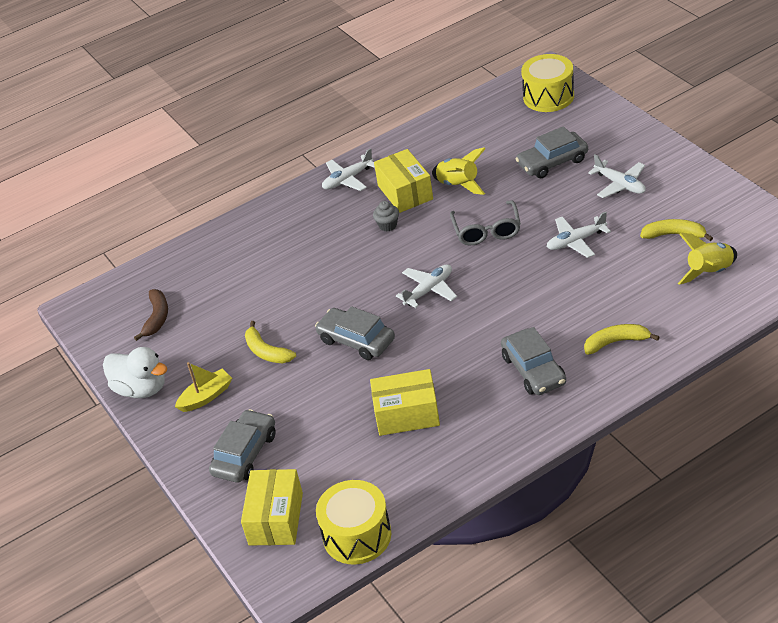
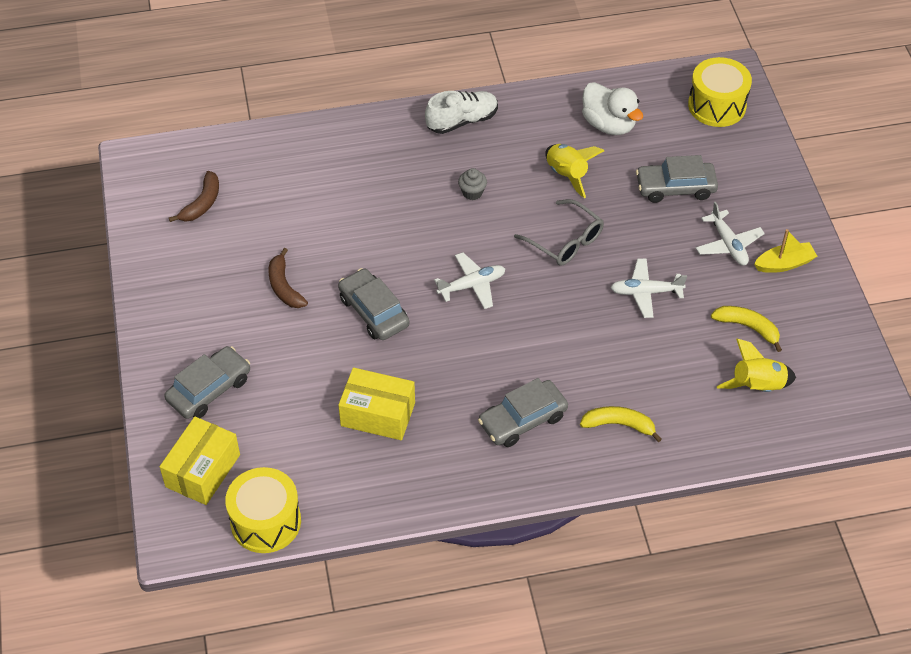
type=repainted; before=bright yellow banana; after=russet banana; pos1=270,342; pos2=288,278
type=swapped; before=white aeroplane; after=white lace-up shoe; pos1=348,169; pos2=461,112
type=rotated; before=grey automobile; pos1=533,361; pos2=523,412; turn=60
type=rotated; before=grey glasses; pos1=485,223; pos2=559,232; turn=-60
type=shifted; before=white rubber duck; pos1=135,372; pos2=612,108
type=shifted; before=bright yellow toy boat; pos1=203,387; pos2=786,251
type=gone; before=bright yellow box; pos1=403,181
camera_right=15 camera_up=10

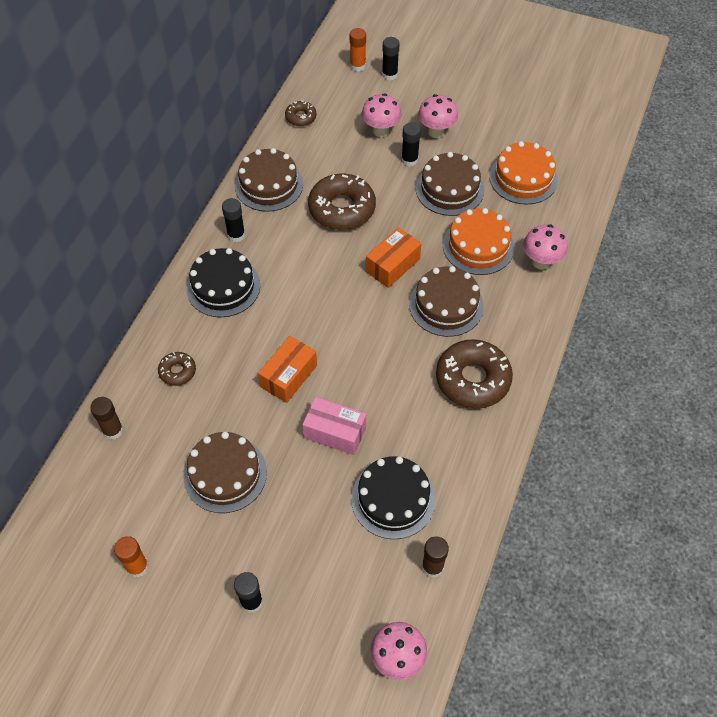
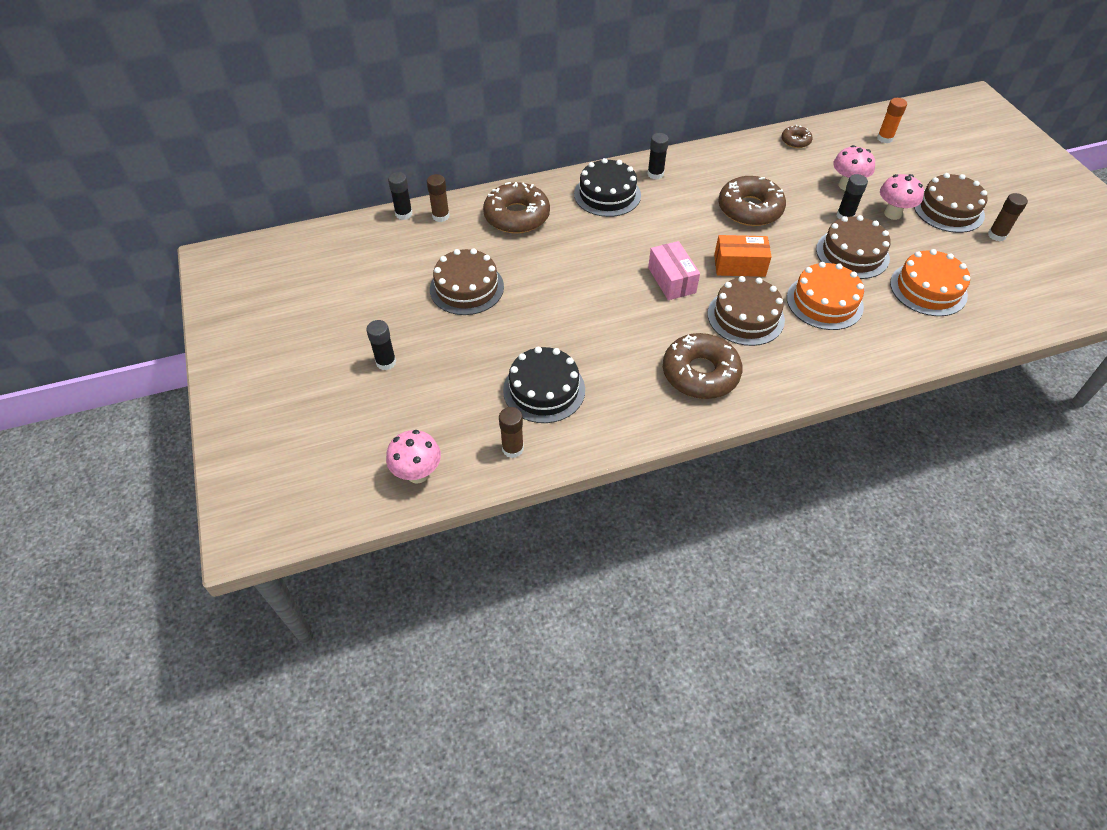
type=shifted; before=jet-black glue; pos1=391,58; pos2=400,196
type=scaled; before=russet glazed donut; pos1=177,369; pos2=516,208; scale=2.0
type=shifted; before=rose-pink box; pos1=334,426; pos2=674,270
type=shifted; before=russet gateau; pos1=269,180; pos2=951,203
type=new; after=russet glue; pos2=1008,217
type=gone; before=bright orange glue; pos1=131,557
type=gone; before=bright orange box; pos1=287,369
type=gone; before=rose-pink mushroom; pos1=545,247
camera_right=50 camera_up=-5

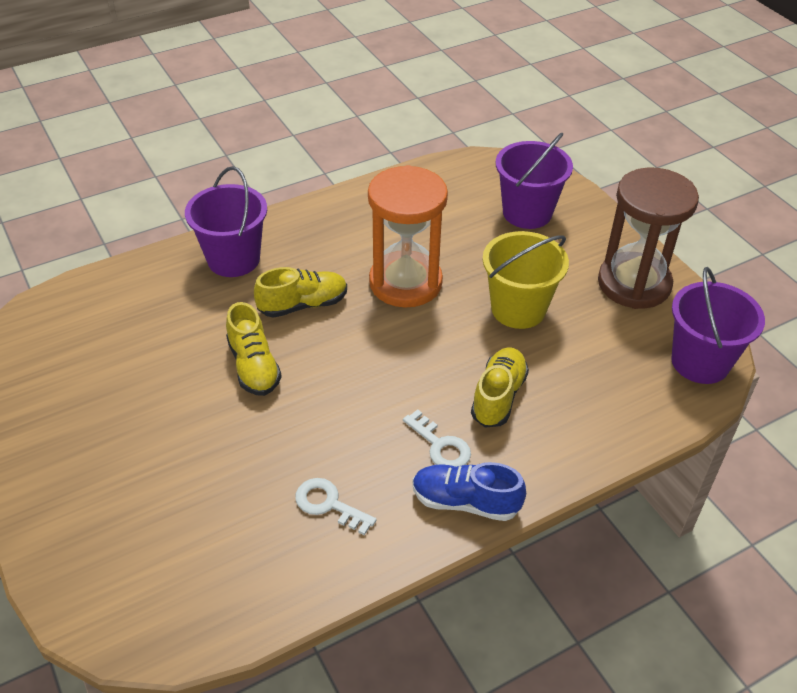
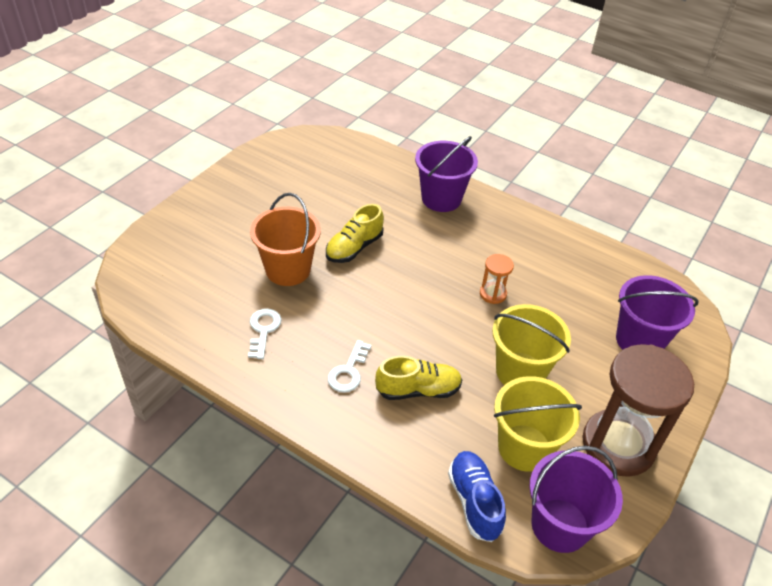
type=new; after=bright orange sand bucket; pos2=285,239
type=shifted; before=royal blue lace-up shoe; pos1=469,491; pos2=477,496
type=scaled; before=bright orange hourglass; pos1=408,236; pos2=497,279; scale=0.44
type=new; after=bright yellow sand bucket; pos2=538,424
type=gone; before=bright yellow lace-up shoe; pos1=300,292
camera_right=60 camera_up=0

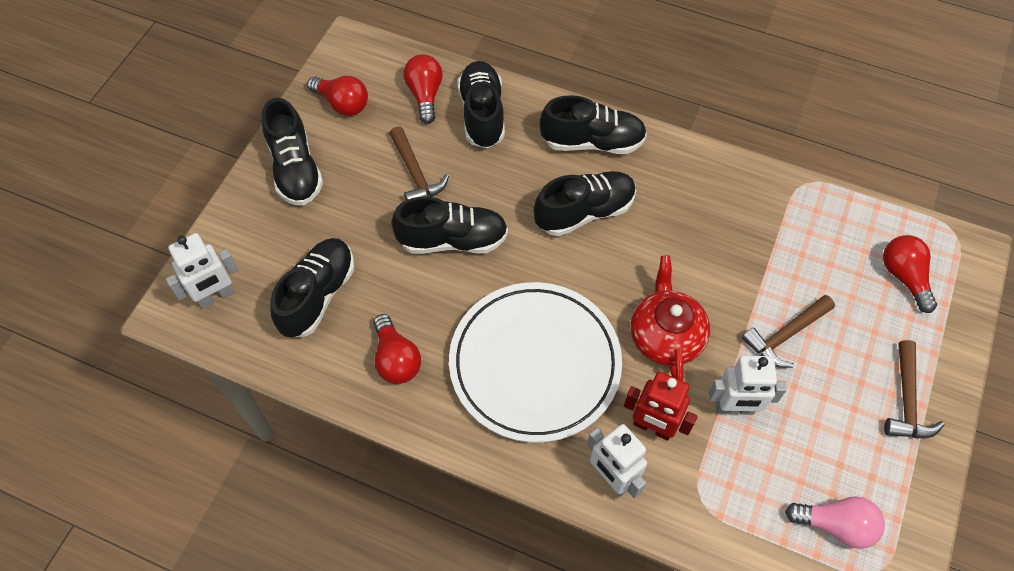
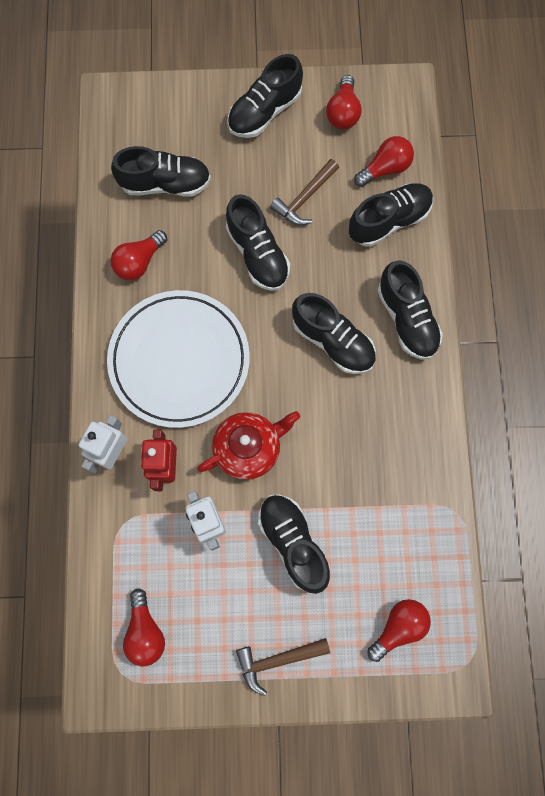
type=repainted; before=rose-pink bulb; after=scarlet bulb; pos1=835,522; pos2=144,627
type=swapped; before=russet carpenter's hammer; after=jet-black lace-up shoe; pos1=788,331; pos2=294,544
type=gone; before=white toy robot; pos1=202,271
camera_right=65 camera_up=15

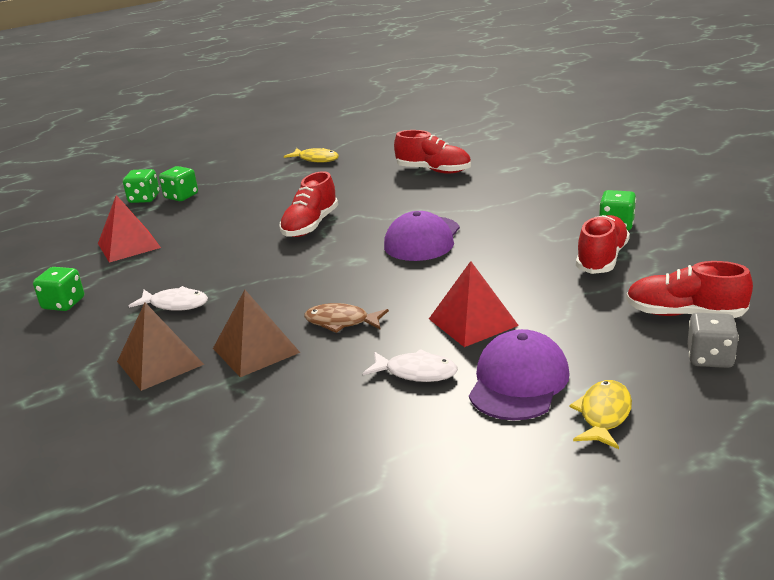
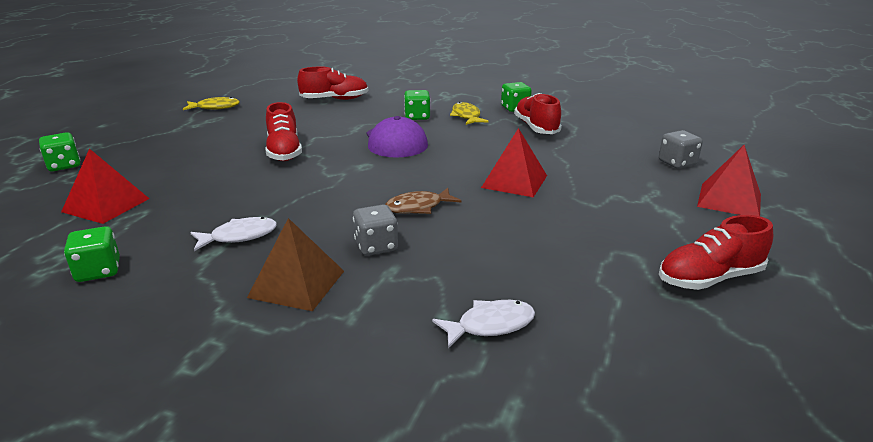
type=swapped; before=russet solid pyramid; after=grey dice; pos1=256,333; pos2=375,230
type=shifted; before=emerald dice; pos1=178,183; pos2=417,105
type=shifted; before=white fish; pos1=410,365; pos2=483,324
type=shifted; before=bright yellow fish; pos1=600,414; pos2=469,113
type=shifted; before=scarlet lace-up shoe; pos1=689,289; pos2=716,252
type=new; after=scarlet solid pyramid; pos2=729,180
type=gone; before=royal purple cap; pos1=519,374
camera_right=-40 camera_up=0

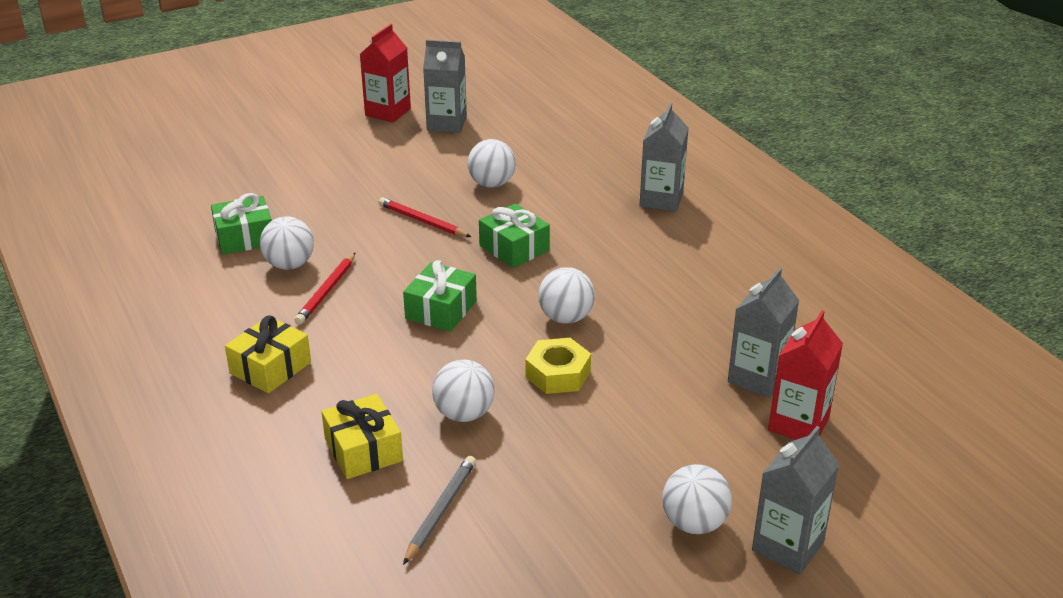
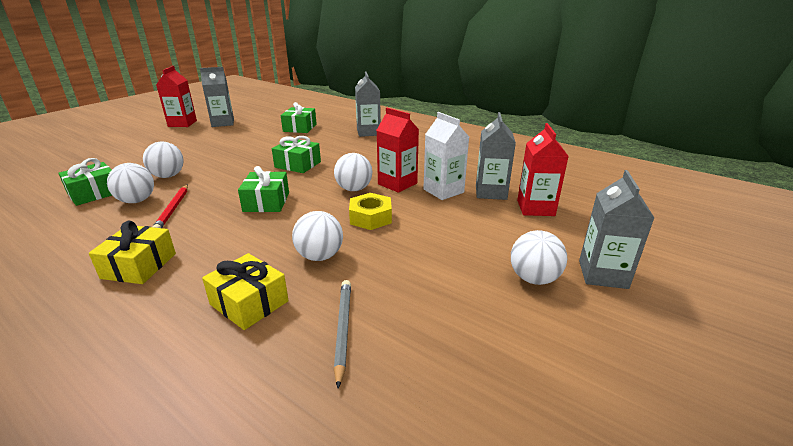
type=shifted; before=white ball; pos1=491,163; pos2=163,159
type=new; after=emerald gift; pos2=299,117
type=new; after=scarlet juice carton; pos2=398,150
type=new; after=white juice carton; pos2=446,156
type=gone; before=scarlet lead pencil; pos1=425,217
camera_right=-25 camera_up=-5

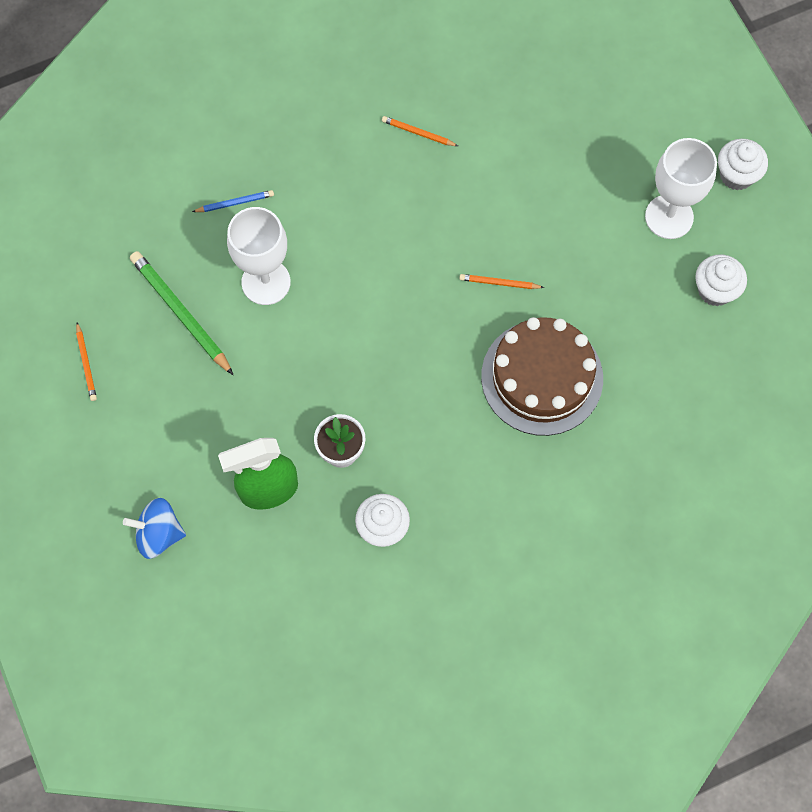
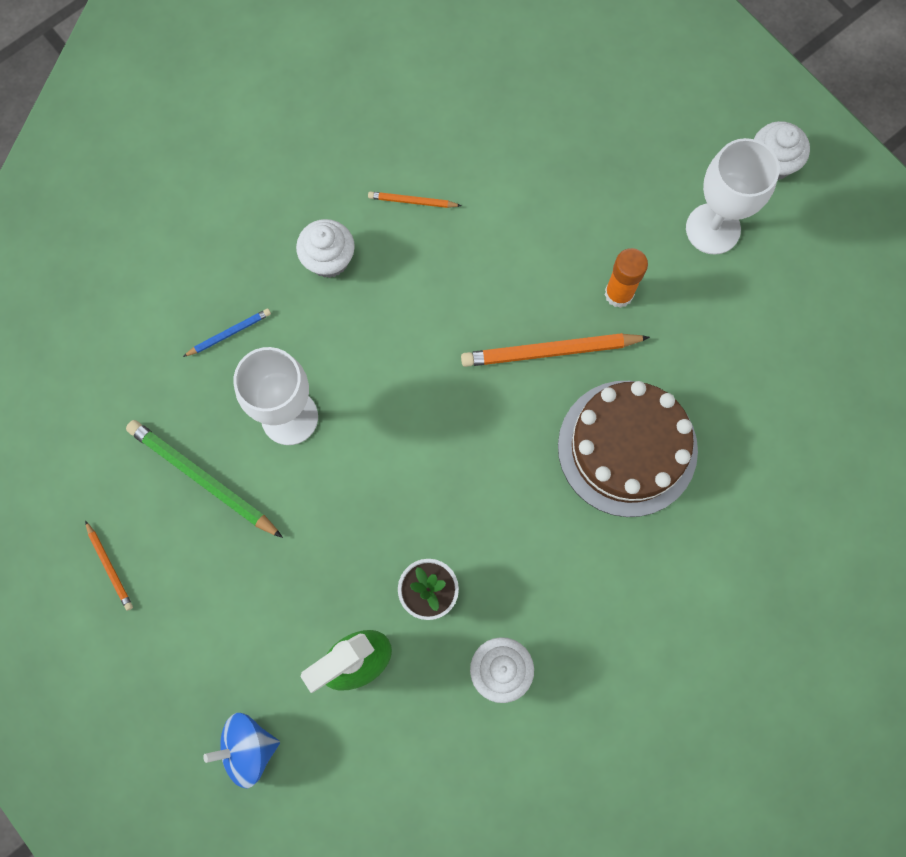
type=shifted; before=white muffin; pos1=721,280; pos2=325,248
type=scaled; before=bright orange lead pencil; pos1=501,281; pos2=555,350; scale=1.95
type=new; after=bright orange glue; pos2=626,278
camera_right=-15 camera_up=5

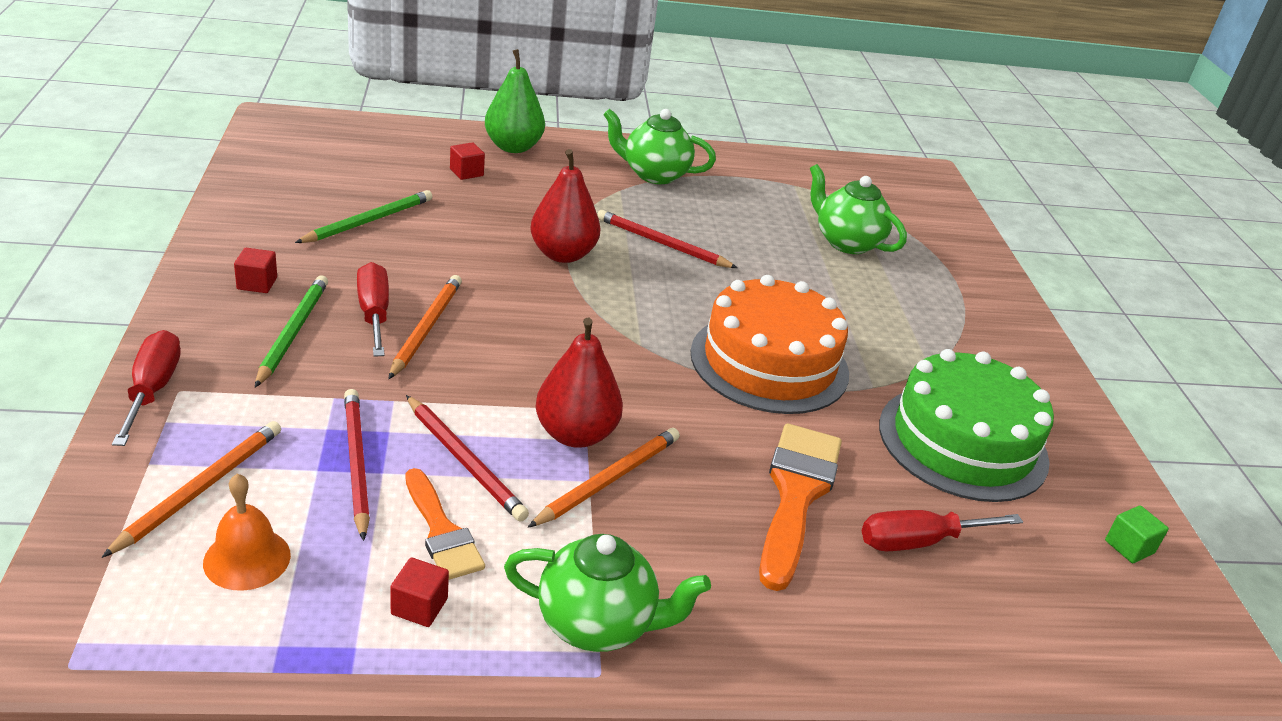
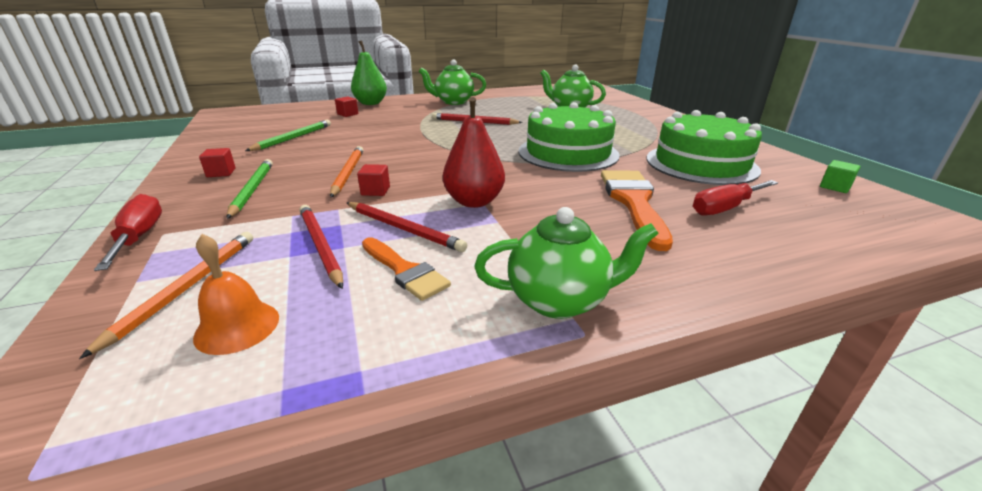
type=shifted; before=scarlet solid cube; pos1=419,592; pos2=373,180
type=repainted; before=bright orange gateau; after=emerald gateau; pos1=770,344; pos2=569,137
type=gone; before=scarlet hand screwdriver; pos1=373,309
type=gone; before=bright orange lead pencil; pos1=604,478
type=gone; before=scarlet pear fruit; pos1=565,206
camera_right=-10 camera_up=-5

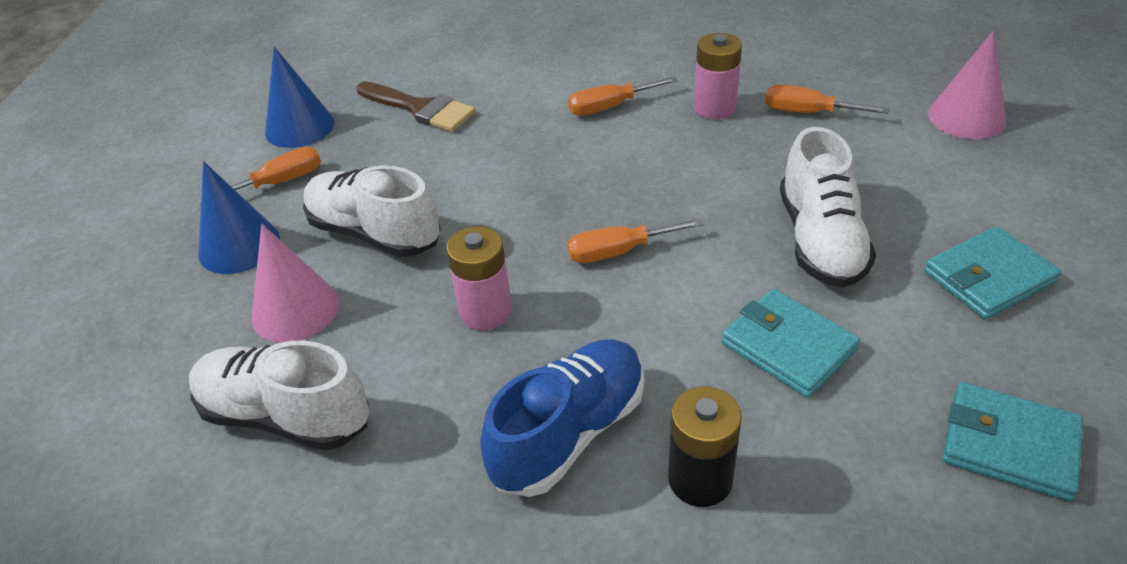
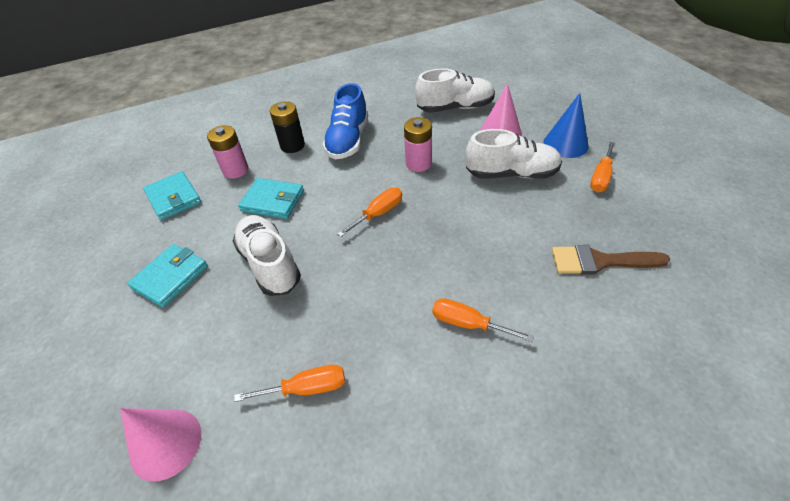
type=rotated; before=turquoise billfold; pos1=1012,441; pos2=172,195; turn=60
type=shifted; before=rose-pink power cell; pos1=718,76; pos2=227,152
type=rotated; before=bright orange hand screwdriver; pos1=623,96; pos2=483,320; turn=-105
type=gone; before=royal blue cone; pos1=299,97
camera_right=150 camera_up=5

